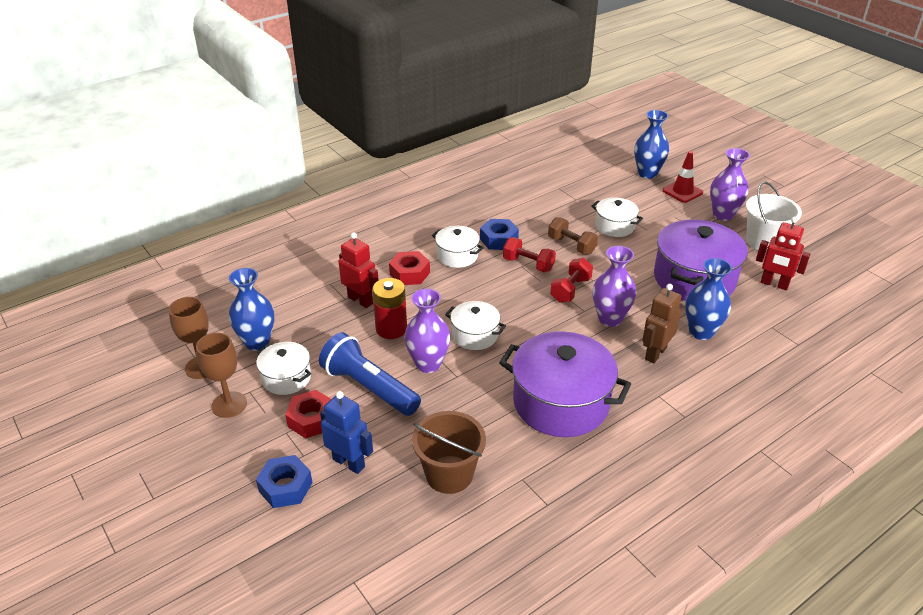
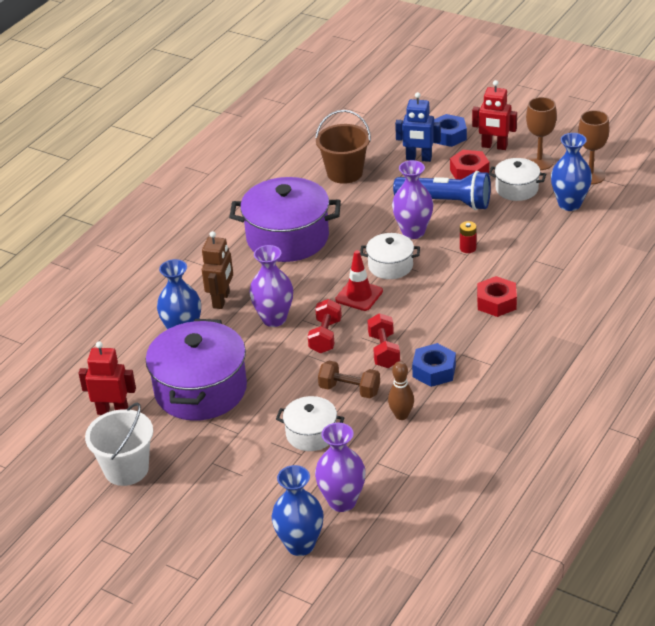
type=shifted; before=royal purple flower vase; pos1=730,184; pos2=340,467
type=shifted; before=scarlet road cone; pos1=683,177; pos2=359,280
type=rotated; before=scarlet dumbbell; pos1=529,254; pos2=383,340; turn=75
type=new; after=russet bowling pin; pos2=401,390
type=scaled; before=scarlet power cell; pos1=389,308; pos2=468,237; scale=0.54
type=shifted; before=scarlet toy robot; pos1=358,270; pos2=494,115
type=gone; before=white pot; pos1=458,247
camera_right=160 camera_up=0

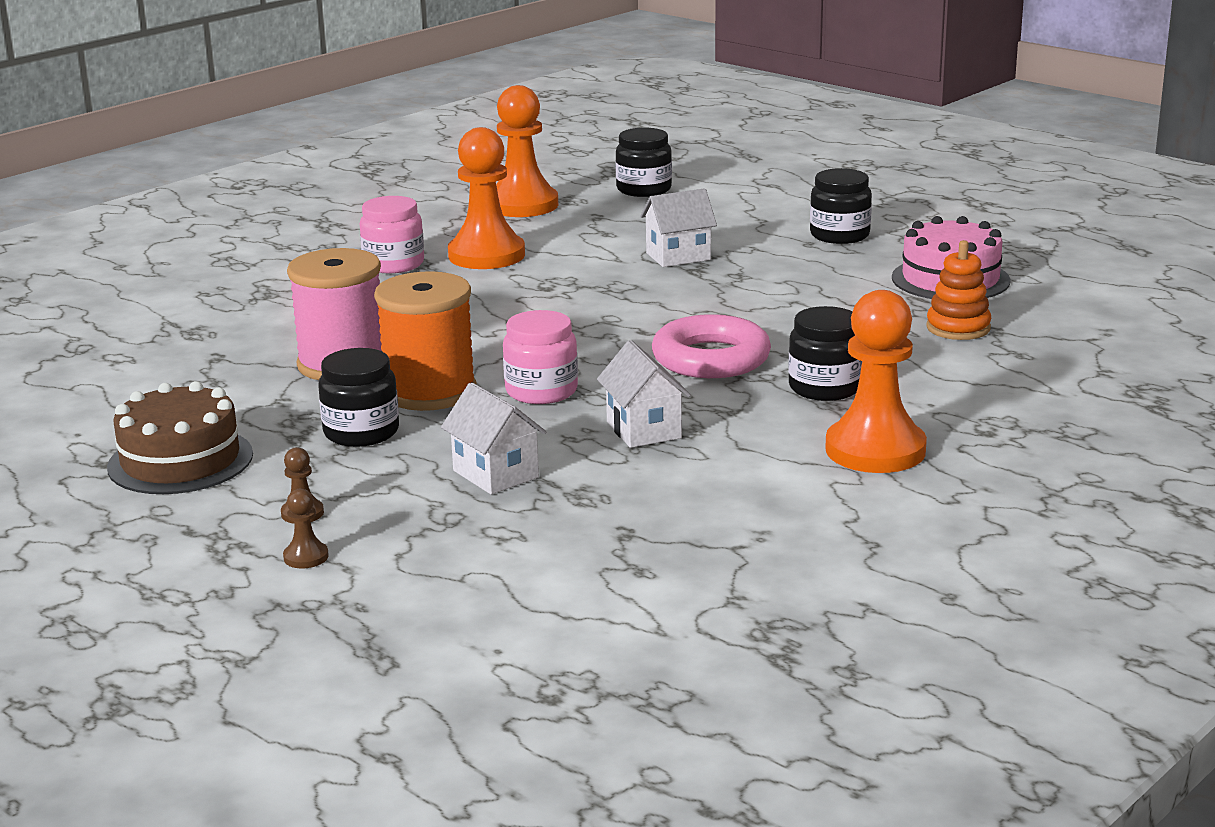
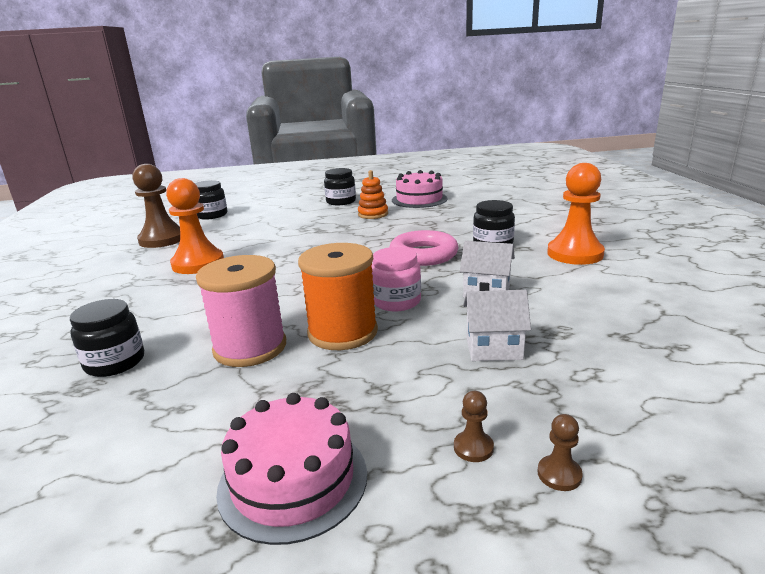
type=shifted; before=jet-black preserve jar; pos1=358,397; pos2=107,338
type=repainted; before=bright orange pawn; after=russet pawn; pos1=527,151; pos2=156,206
type=repainted; before=russet gateau; after=rose-pink gateau; pos1=180,437; pos2=291,469
type=shifted; before=bright orange stacking rings; pos1=958,290; pos2=373,194
type=gone; before=rose-pink preserve jar; pos1=392,234
type=gone; before=white cottage; pos1=678,227
camera_right=-50 camera_up=0

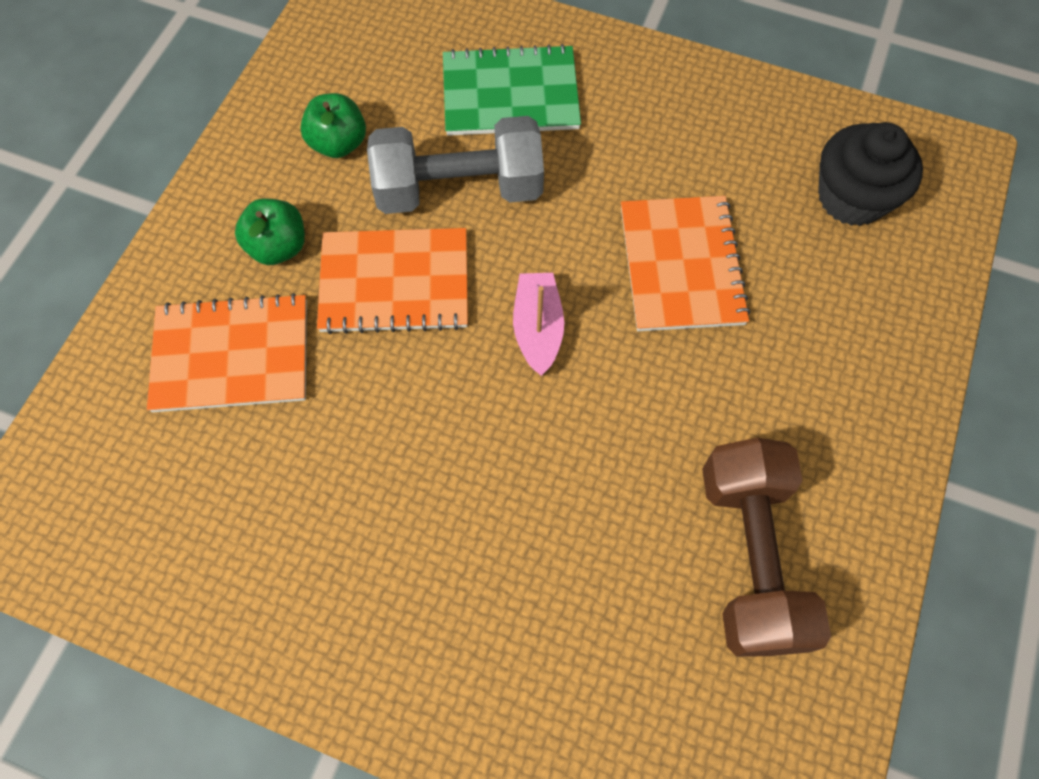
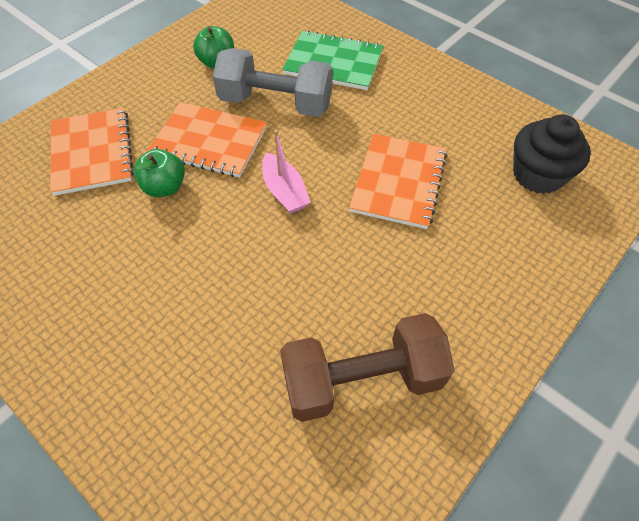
type=rotated; before=bright orange notepad; pos1=227,352; pos2=92,152; turn=60
type=shifted; before=emerald apple; pos1=270,231; pos2=159,173
type=rotated; before=rose-pink toy boat; pos1=538,324; pos2=286,172; turn=135
type=rotated; before=russet dumbbell; pos1=766,546; pos2=367,367; turn=60
camera_right=20 camera_up=-10

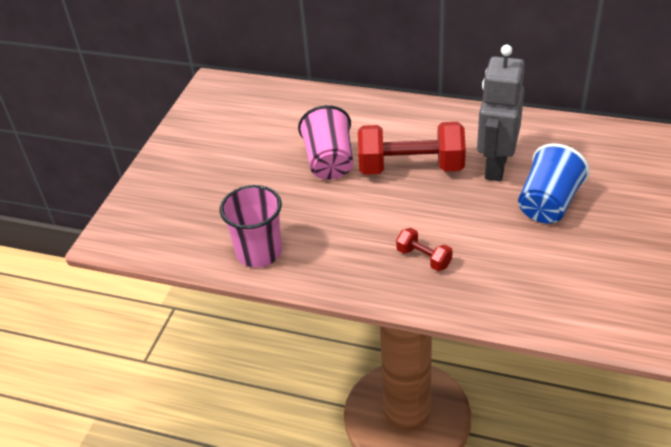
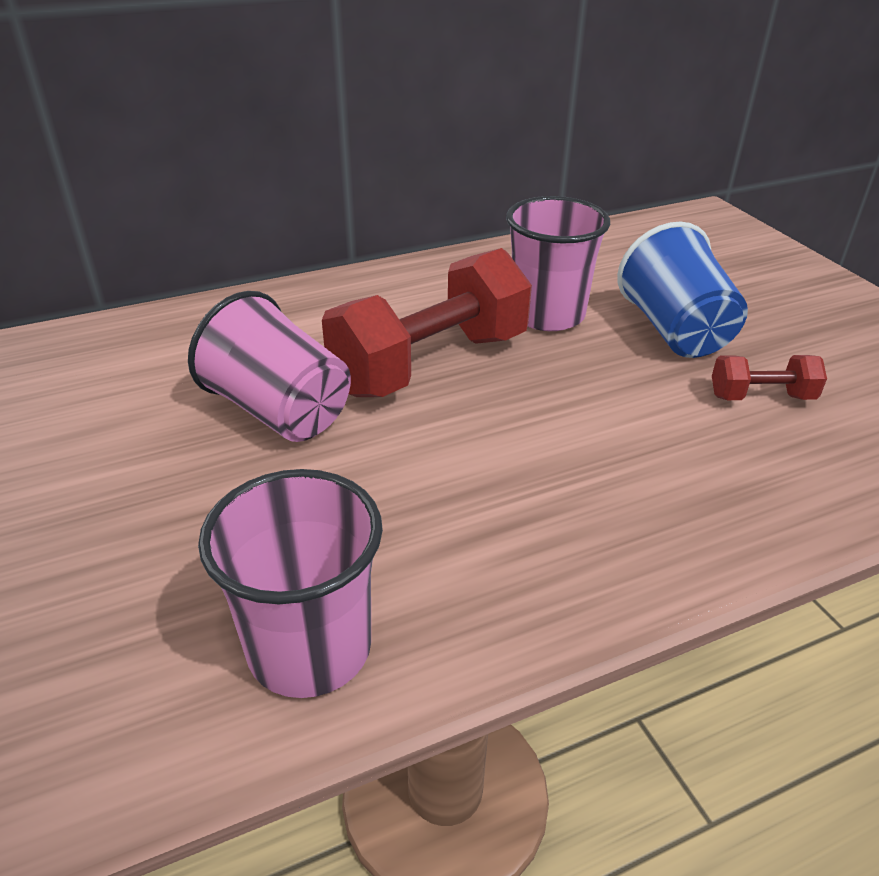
type=swapped; before=grey toy robot; after=rose-pink tumbler; pos1=501,113; pos2=558,263
type=shifted; before=scarlet dumbbell; pos1=424,249; pos2=769,377
camera_right=-45 camera_up=-5

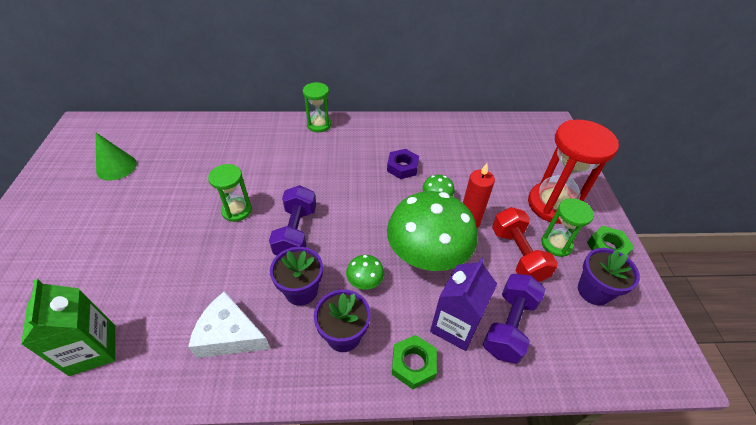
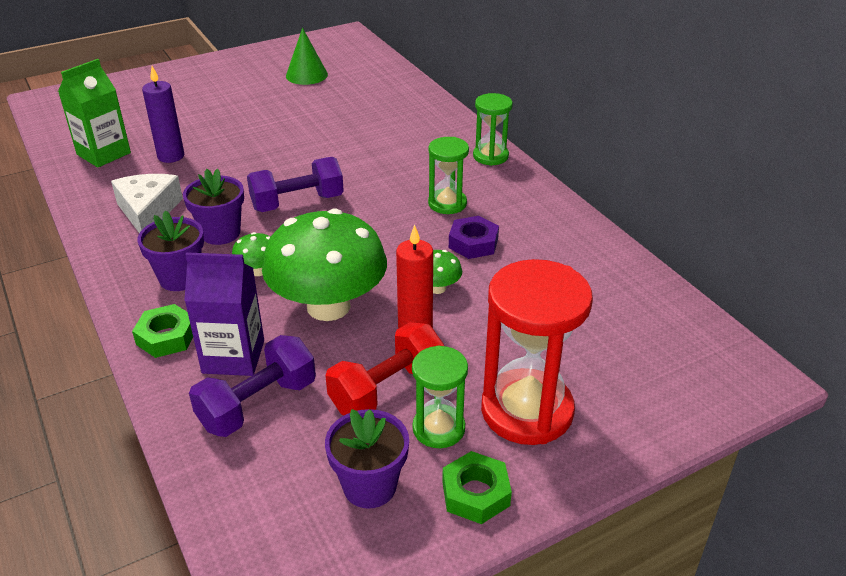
type=new; after=royal purple candle; pos2=163,114
type=rotated; before=royal purple dumbbell; pos1=514,319; pos2=252,386; turn=-45
type=shifted; before=emerald hourglass; pos1=230,193; pos2=448,175
camera_right=65 camera_up=-10

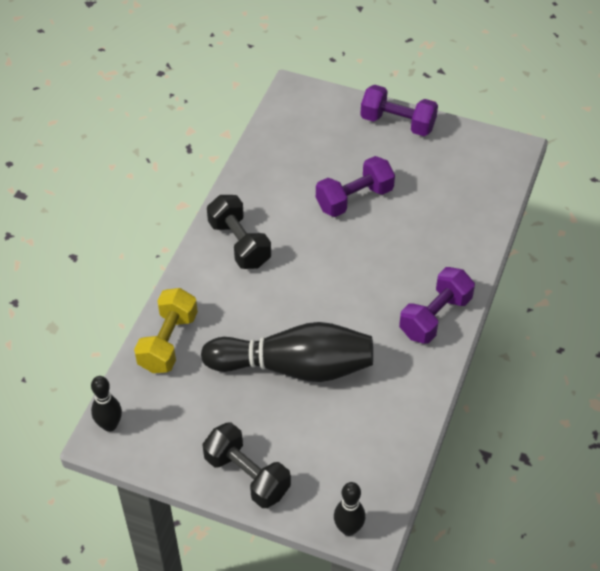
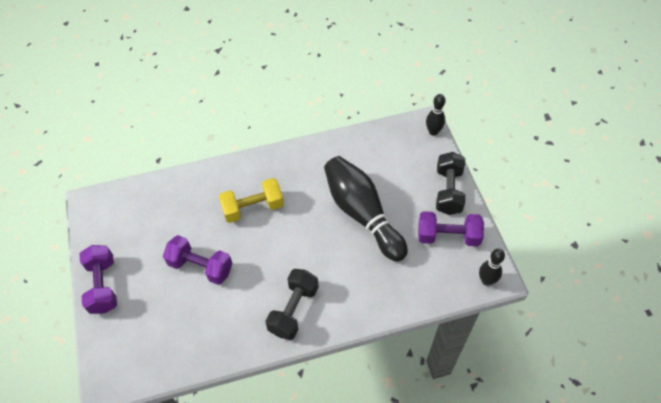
type=shifted; before=bright yellow dumbbell; pos1=166,330; pos2=251,200
type=shifted; before=royal purple dumbbell; pos1=437,305; pos2=451,228
camera_right=-125 camera_up=5

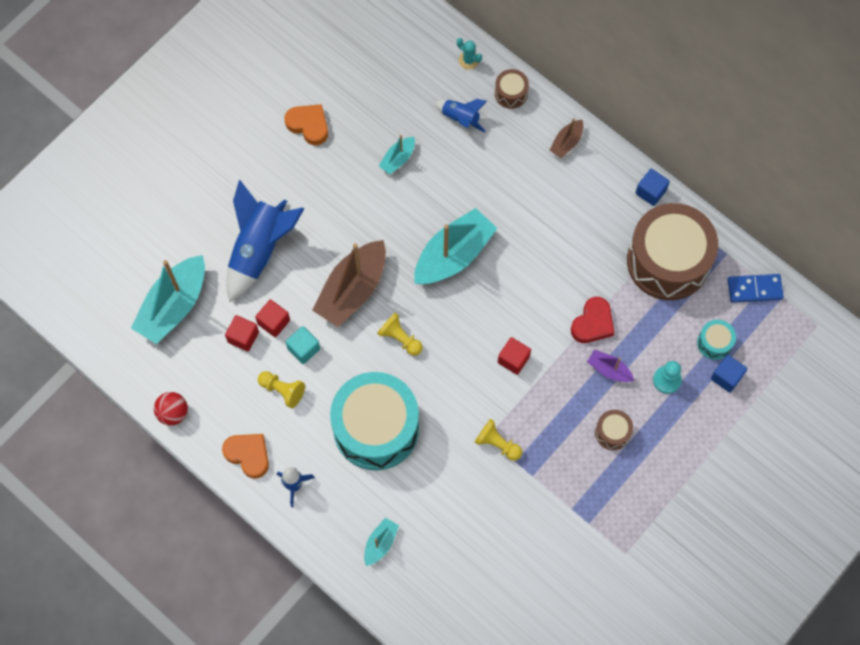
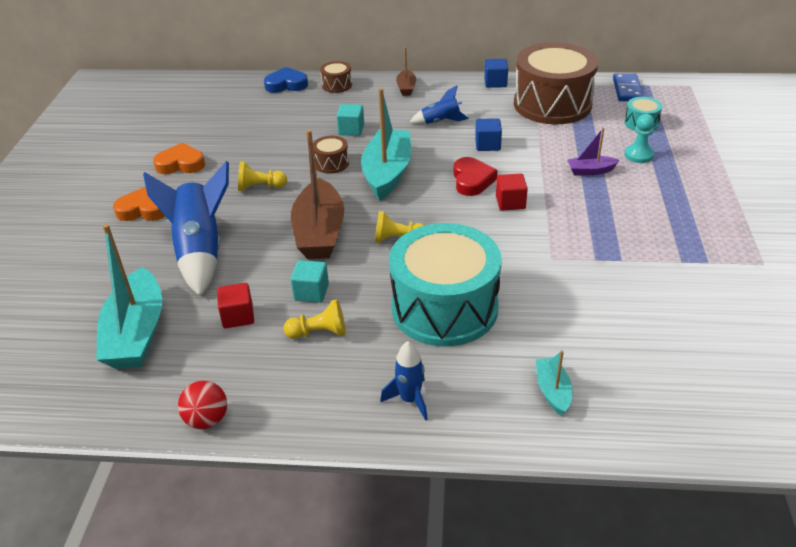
type=shifted; before=bright orange heart shape; pos1=245,456; pos2=139,204
type=shifted; before=bright yellow pawn; pos1=498,440; pos2=262,176
type=swapped; before=turquoise cactus; after=royal blue heart shape; pos1=469,54; pos2=286,80
type=shifted; before=russet toy drum; pos1=614,430; pos2=331,154
type=new; after=turquoise solid cube; pos2=350,120
type=shifted; before=royal blue spaceship; pos1=460,115; pos2=439,104
type=shifted; before=scarlet heart shape; pos1=592,320; pos2=476,176
type=shifted; before=royal blue solid cube; pos1=729,374; pos2=488,134
type=rotated; before=royal blue domino tile; pos1=756,288; pos2=628,87; turn=-45
type=gone; before=scarlet solid cube; pos1=272,318
type=gone; before=turquoise toy boat; pos1=397,154
camera_right=-35 camera_up=-30

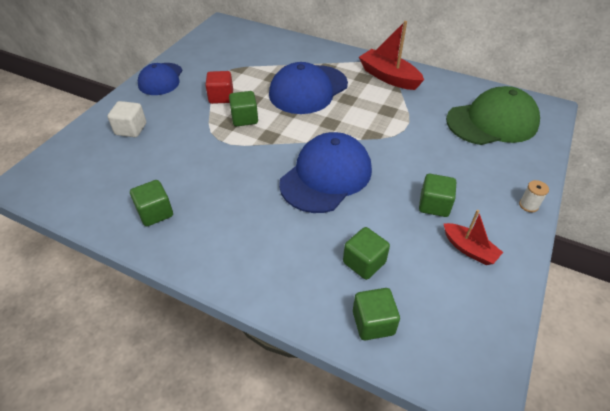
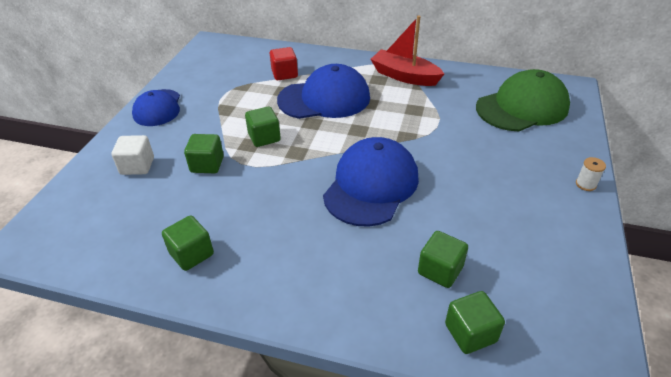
type=shifted; before=emerald solid cube; pos1=437,195; pos2=204,153
type=shifted; before=scarlet solid cube; pos1=219,87; pos2=284,63
type=rotated; before=royal blue cap; pos1=308,88; pos2=323,91; turn=-135
type=gone; before=scarlet toy boat; pos1=473,237
camera_right=-10 camera_up=-5

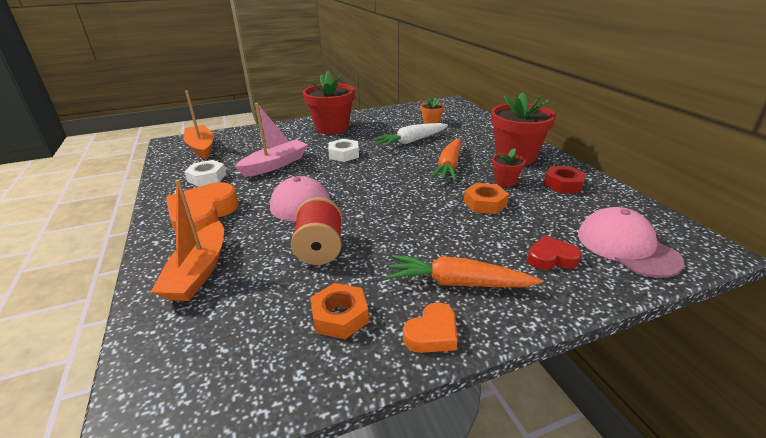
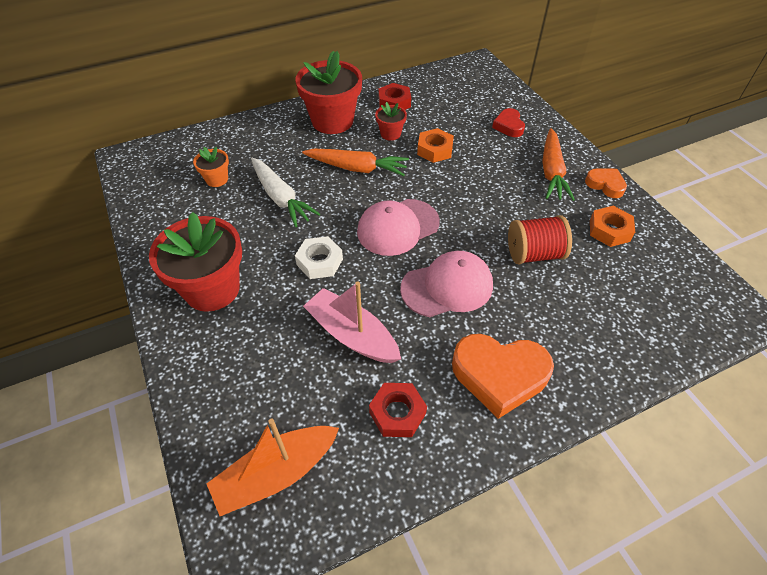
type=shifted; before=rose-pink cap; pos1=631,242; pos2=398,227
type=repainted; before=white nut; after=scarlet nut; pos1=205,173; pos2=398,410
type=gone; before=bright orange toy boat; pos1=187,240
camera_right=-95 camera_up=20

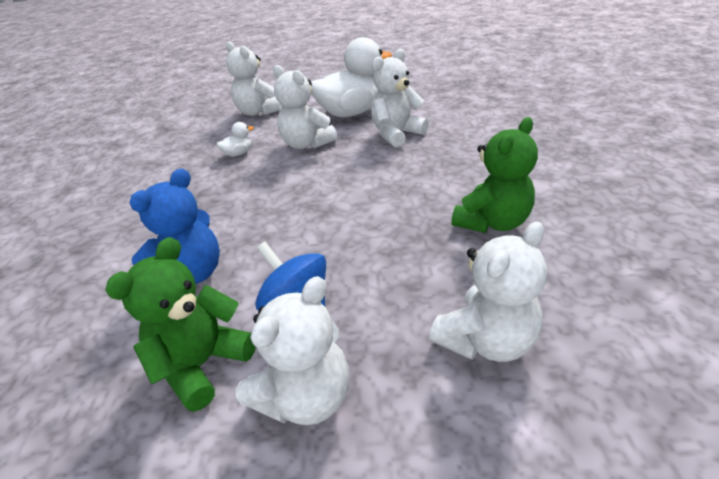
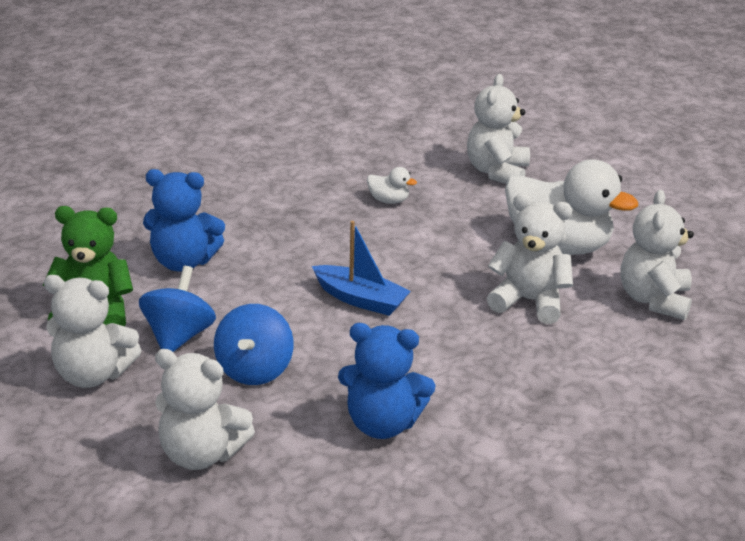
type=new; after=royal blue spinning top; pos2=254,344
type=new; after=royal blue toy boat; pos2=361,268
type=repainted; before=emerald teddy; after=royal blue teddy; pos1=494,175; pos2=386,381
type=shifted; before=white teddy; pos1=305,107; pos2=657,255
camera_right=55 camera_up=-5

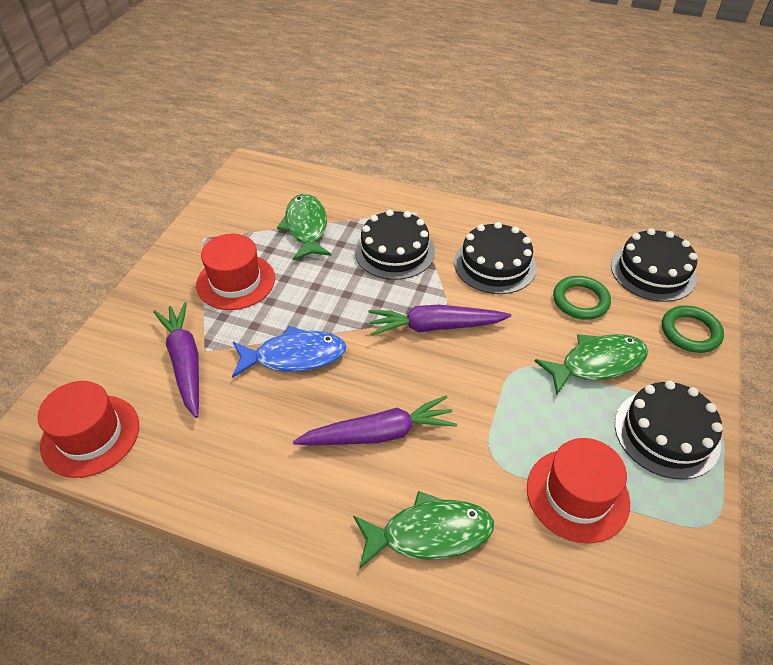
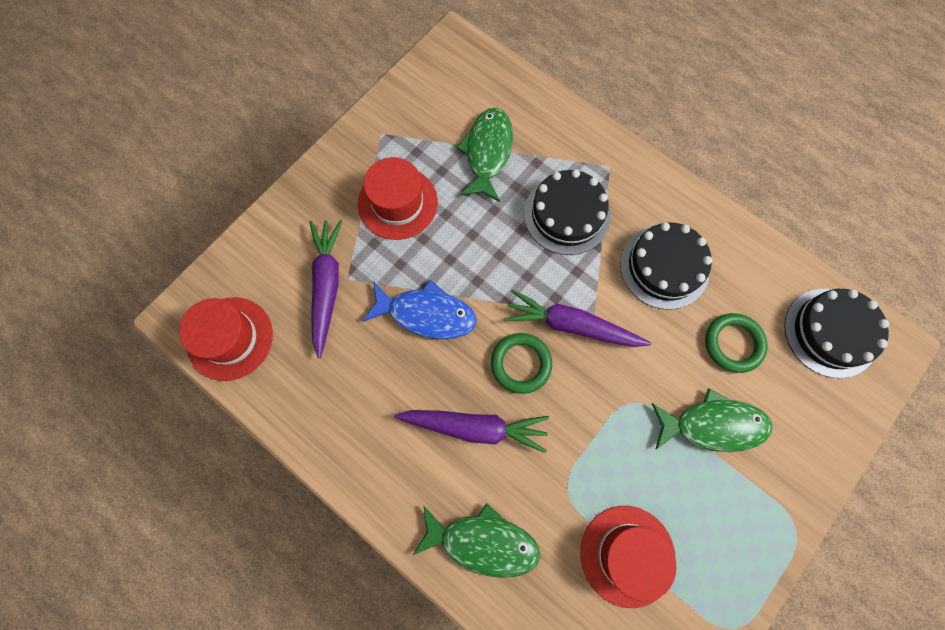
type=shifted; before=emerald ring; pos1=693,329; pos2=521,363
type=gone; before=jet-black gateau; pos1=669,430
camera_right=20 camera_up=25

